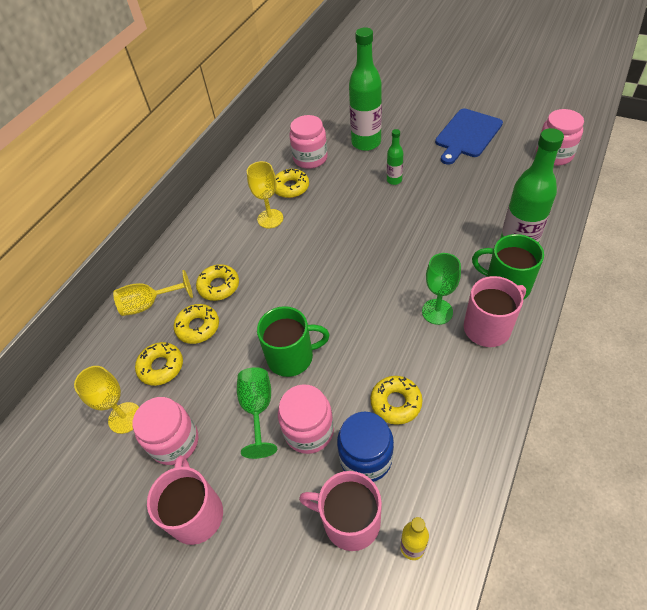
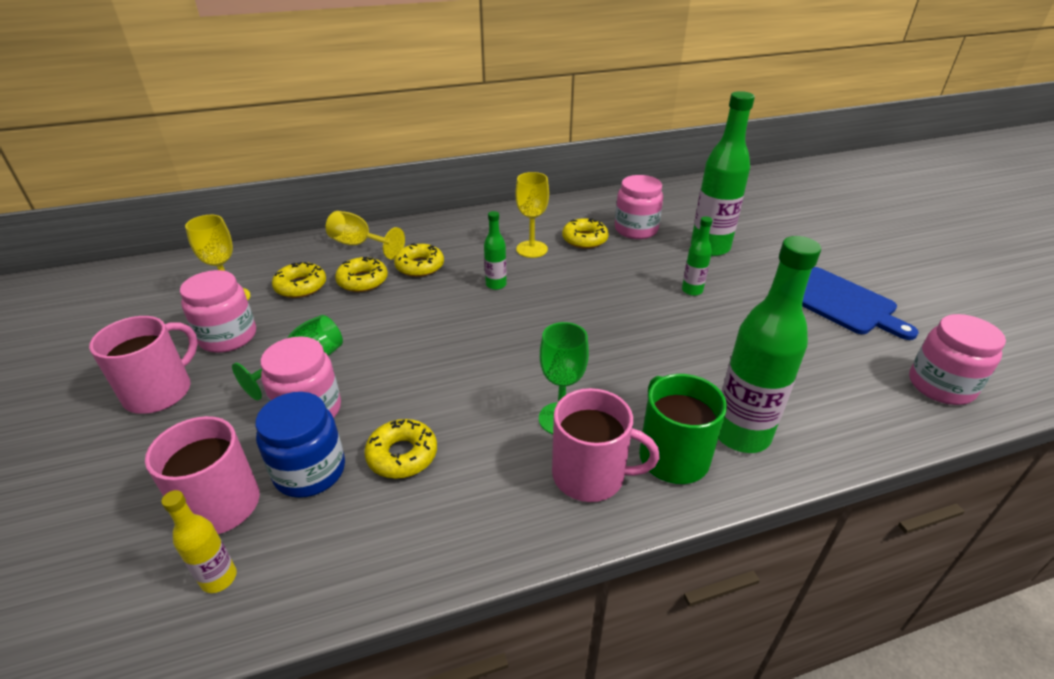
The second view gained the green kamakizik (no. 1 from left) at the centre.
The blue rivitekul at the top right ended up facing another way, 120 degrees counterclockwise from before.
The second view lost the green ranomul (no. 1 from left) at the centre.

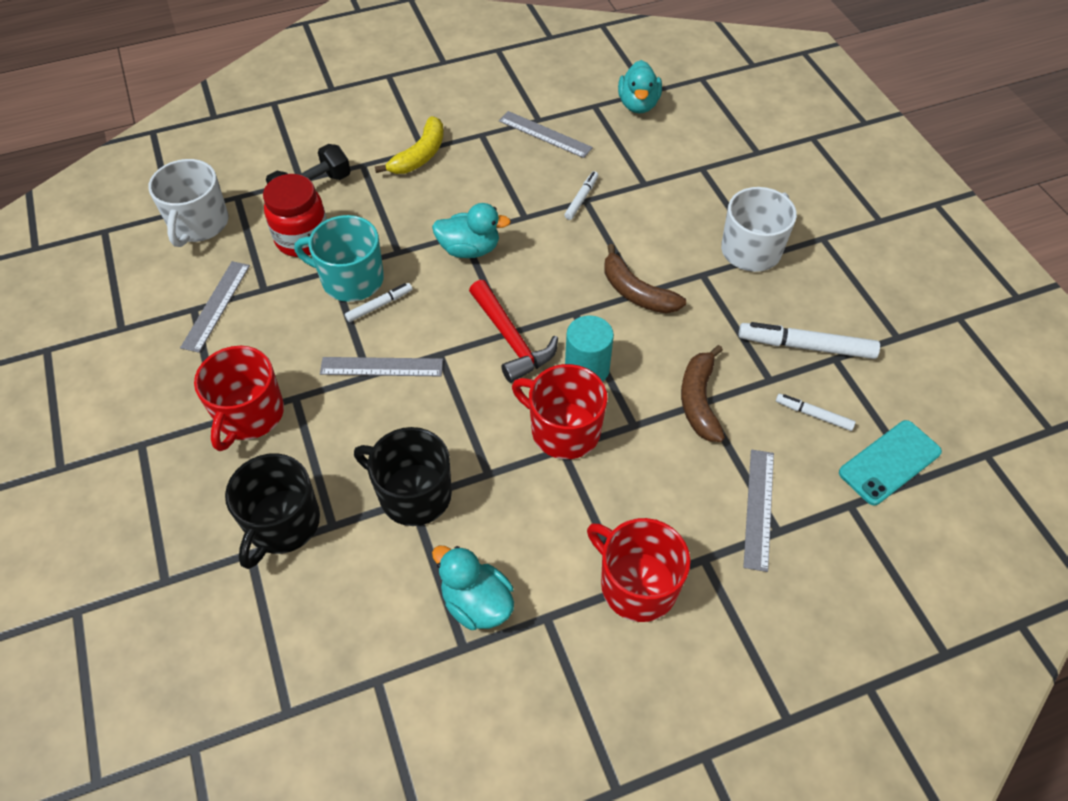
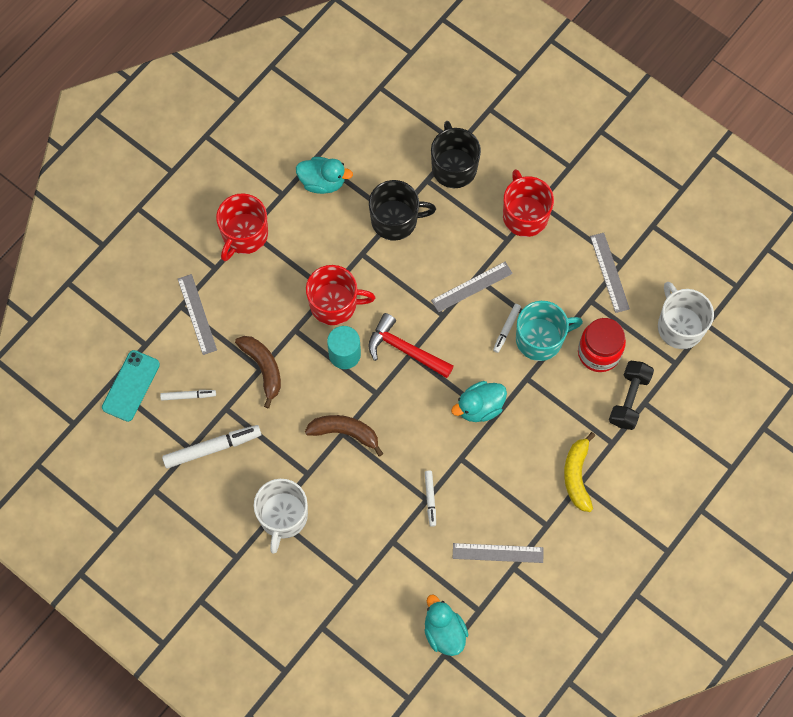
The red ranomul (no. 3 from left in the first image) at the bottom centre ended up facing another way, 105 degrees clockwise from before.

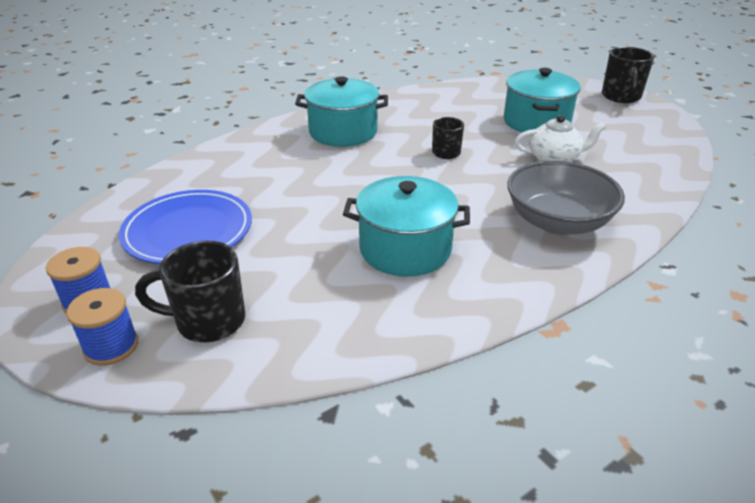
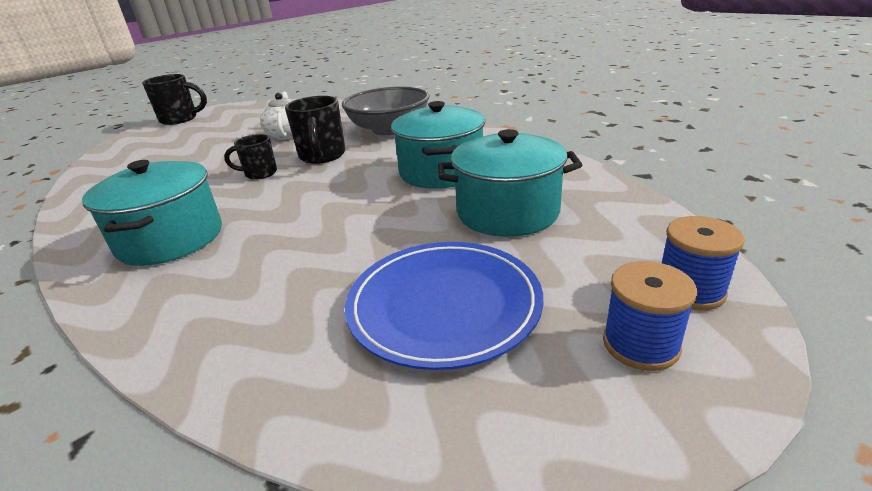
The black ranomul (no. 1 from left in the first image) ended up elsewhere, having gone from the middle left to the top centre.
The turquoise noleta (no. 3 from left) ended up elsewhere, having gone from the top right to the centre.

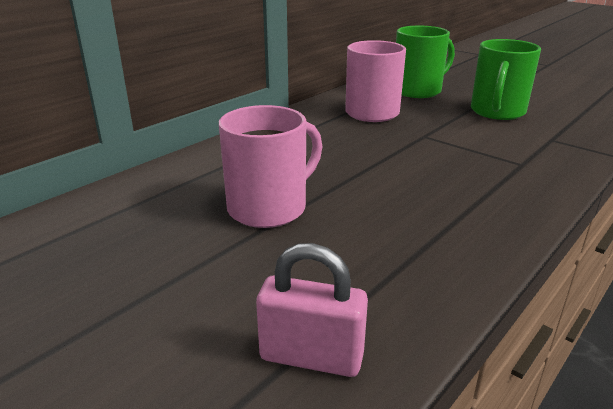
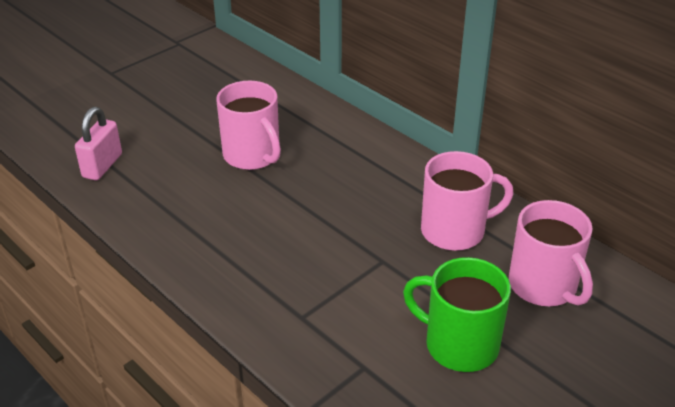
What was the green ranomul (no. 1 from left) at the top right turned into the pink ranomul (no. 3 from left) at the middle right.

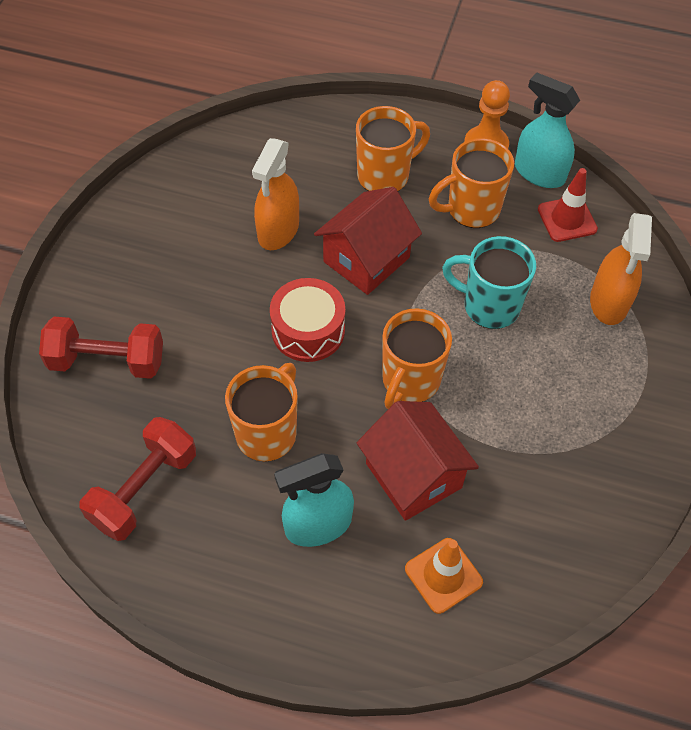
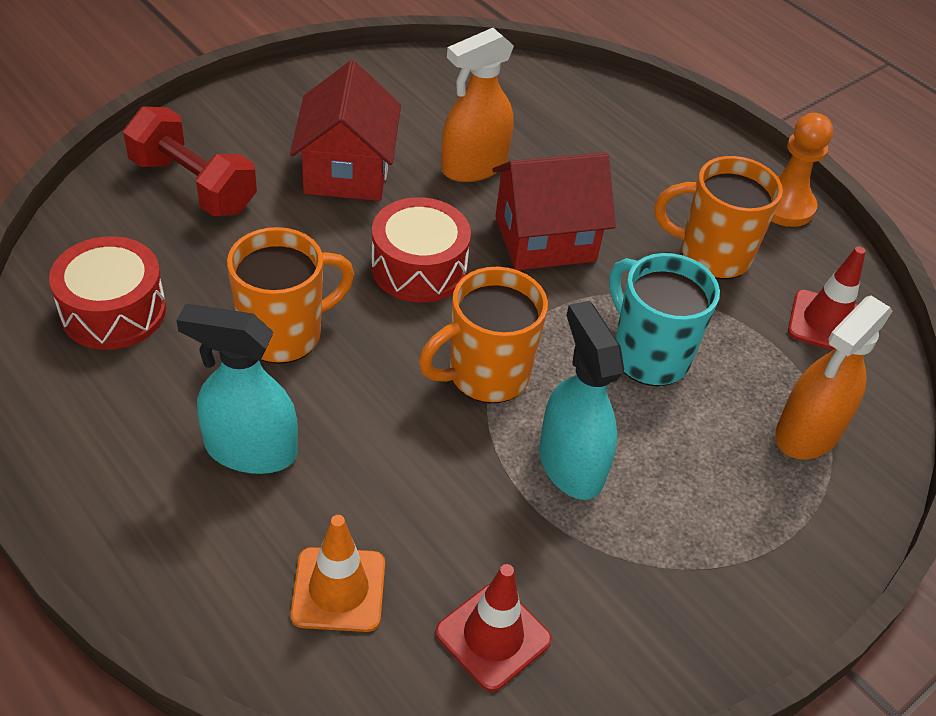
Where the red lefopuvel (no. 2 from left) stood at the middle left, the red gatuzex (no. 1 from left) came to stand at the middle left.
The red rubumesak (no. 2 from left in the first image) ended up elsewhere, having gone from the centre to the top centre.
The second view gained the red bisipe (no. 1 from left) at the bottom centre.
The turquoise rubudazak (no. 2 from left) ended up elsewhere, having gone from the top right to the centre.
The second view lost the orange ranomul (no. 2 from left) at the top centre.

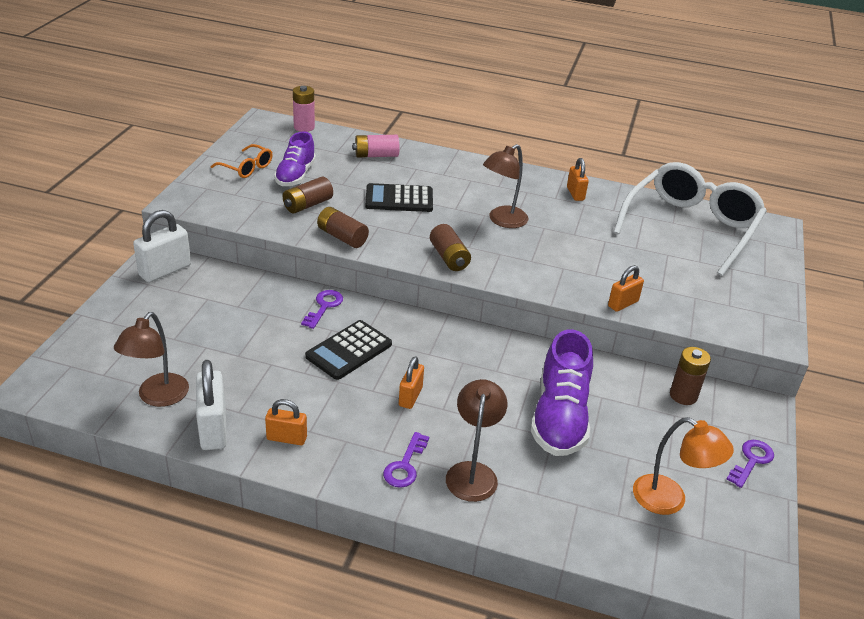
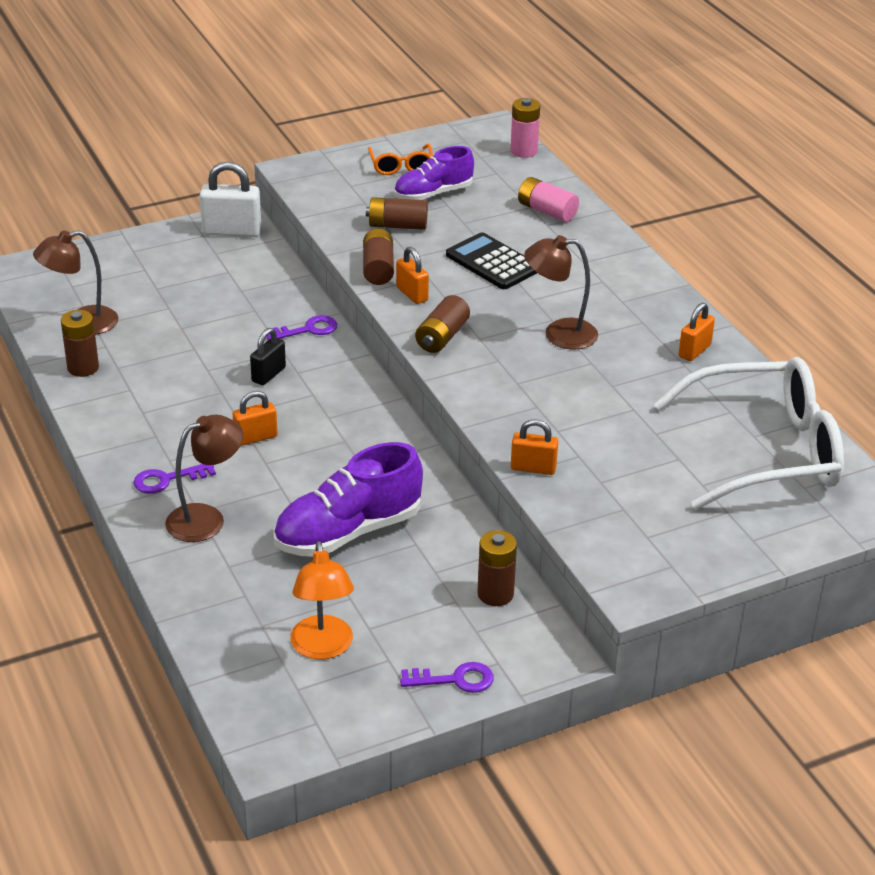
Where the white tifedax (no. 2 from left) stood at the middle left, the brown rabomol (no. 1 from left) came to stand at the middle left.
Where the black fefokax (no. 1 from left) stood at the centre, the black tifedax came to stand at the middle left.
The orange tifedax (no. 1 from left in the first image) ended up elsewhere, having gone from the bottom left to the top centre.

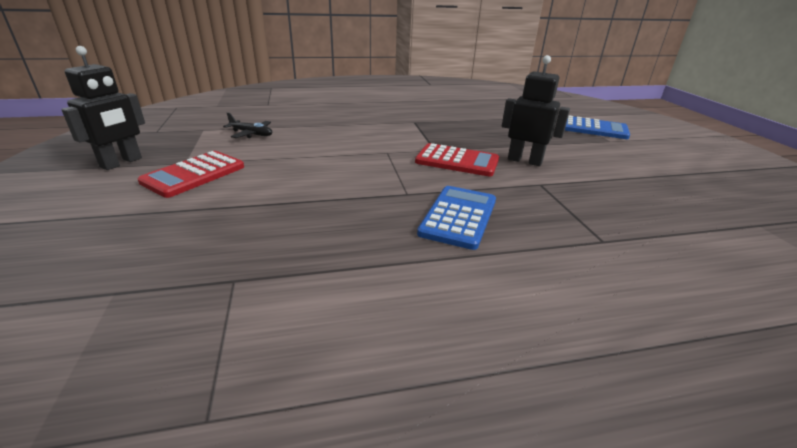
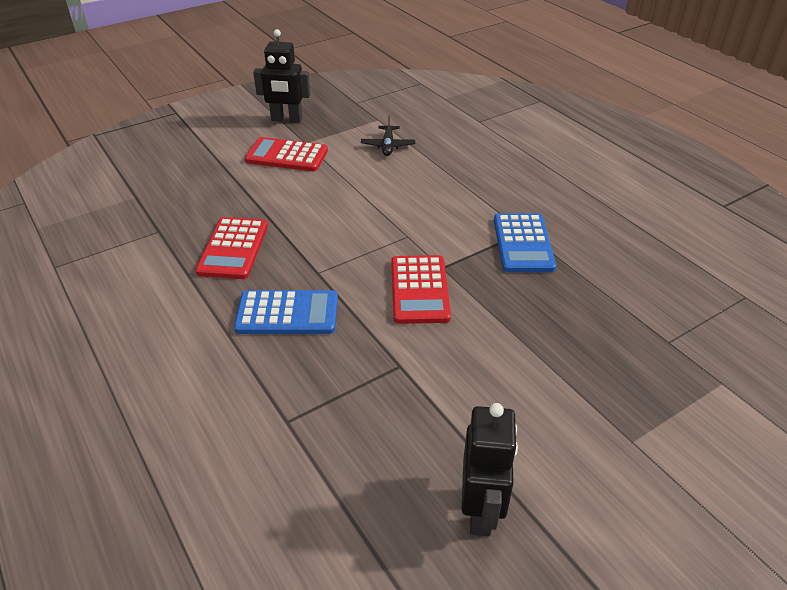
The second view gained the red fefokax (no. 1 from left) at the middle left.
The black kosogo (no. 2 from left) ended up elsewhere, having gone from the top right to the bottom centre.
The blue fefokax (no. 2 from left) ended up elsewhere, having gone from the top right to the middle right.

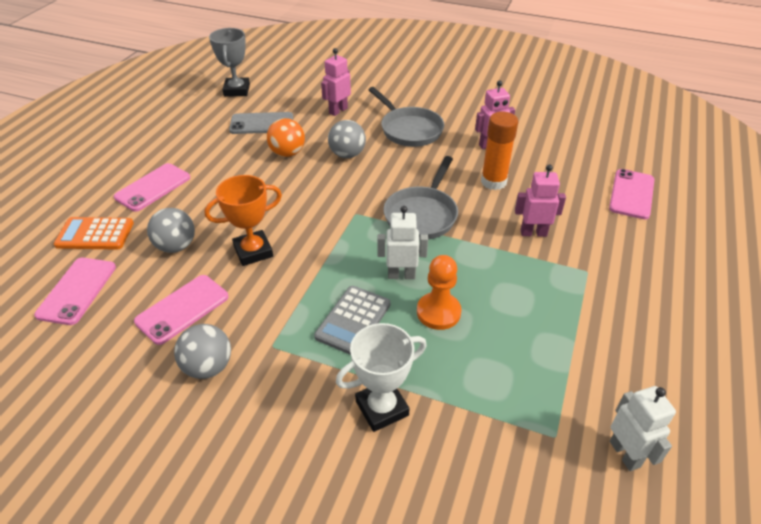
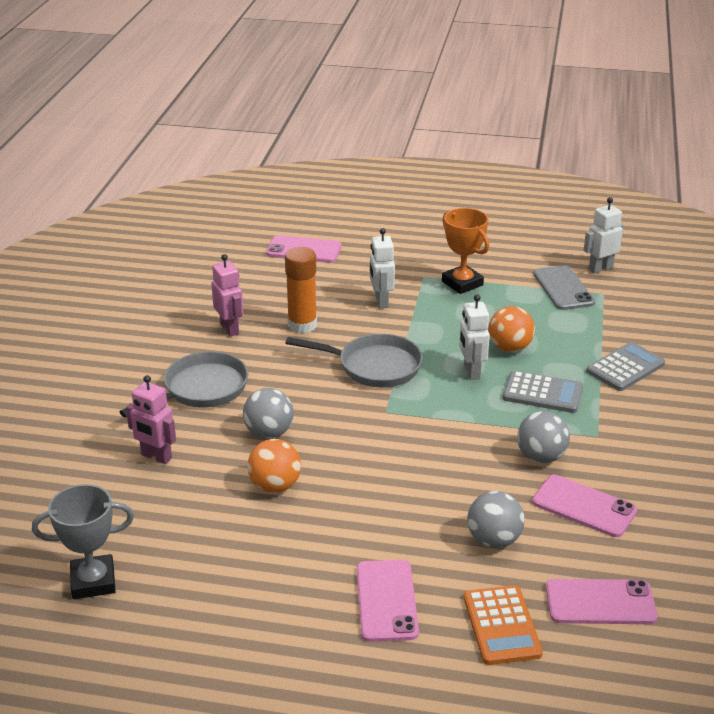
The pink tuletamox (no. 2 from left) at the middle left ended up facing another way, 60 degrees clockwise from before.
What was the pink kosogo (no. 3 from left) at the middle right turned into the white kosogo (no. 1 from left) at the centre.
The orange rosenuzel ended up elsewhere, having gone from the middle left to the centre.
Where the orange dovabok stood at the centre, the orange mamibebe (no. 2 from left) came to stand at the middle right.
The grey mamibebe (no. 2 from left in the first image) ended up elsewhere, having gone from the bottom left to the middle right.
The grey tuletamox ended up elsewhere, having gone from the top centre to the middle right.
Where the white rosenuzel stood at the bottom centre, the grey fefokax (no. 2 from left) came to stand at the middle right.

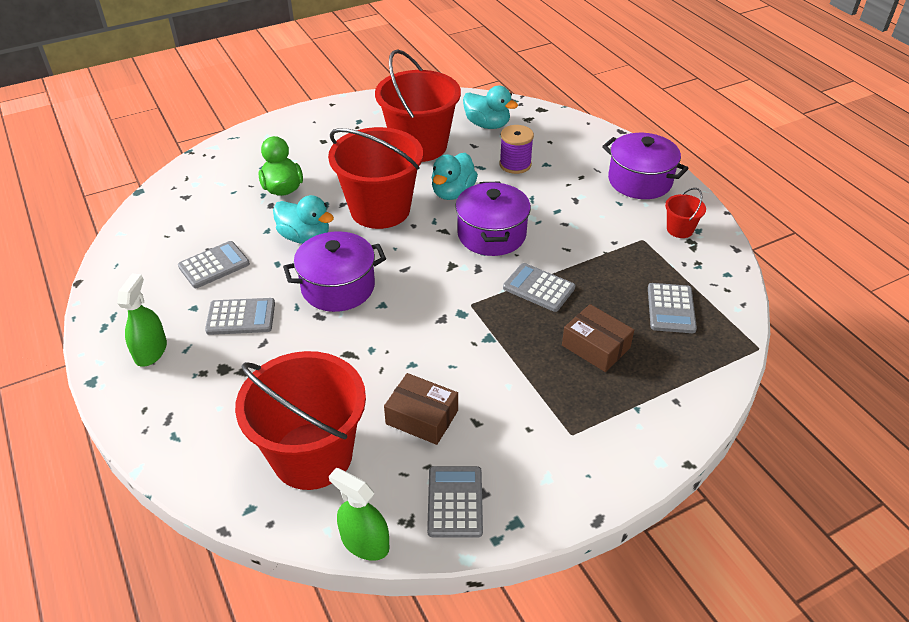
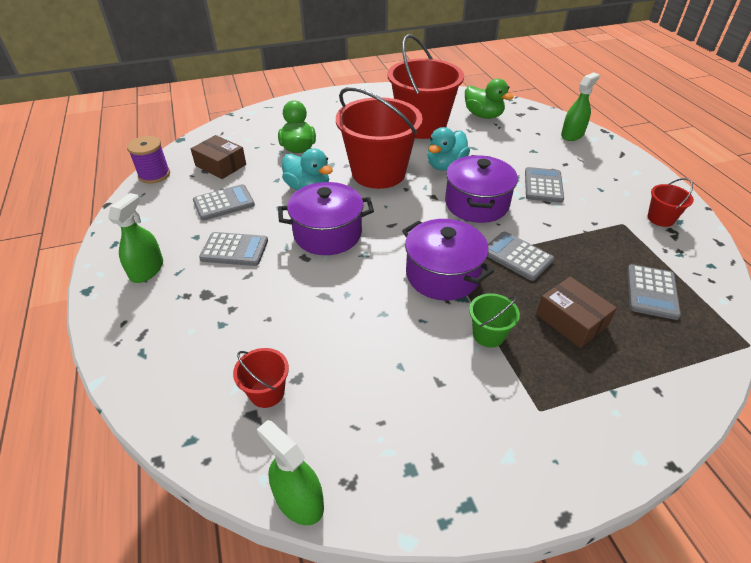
The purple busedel ended up elsewhere, having gone from the top centre to the top left.
The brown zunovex (no. 1 from left) ended up elsewhere, having gone from the centre to the top left.
The size of the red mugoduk (no. 1 from left) at the bottom left changed by a factor of 0.43.
The purple noleta (no. 3 from left in the first image) ended up elsewhere, having gone from the top right to the centre.
What was the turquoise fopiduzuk (no. 3 from left) at the top centre turned into the green fopiduzuk (no. 2 from left) at the top centre.
The second view gained the green mugoduk at the centre.
The grey fefokax (no. 3 from left in the first image) ended up elsewhere, having gone from the bottom centre to the top right.
The second view gained the green rubudazak (no. 3 from left) at the top right.

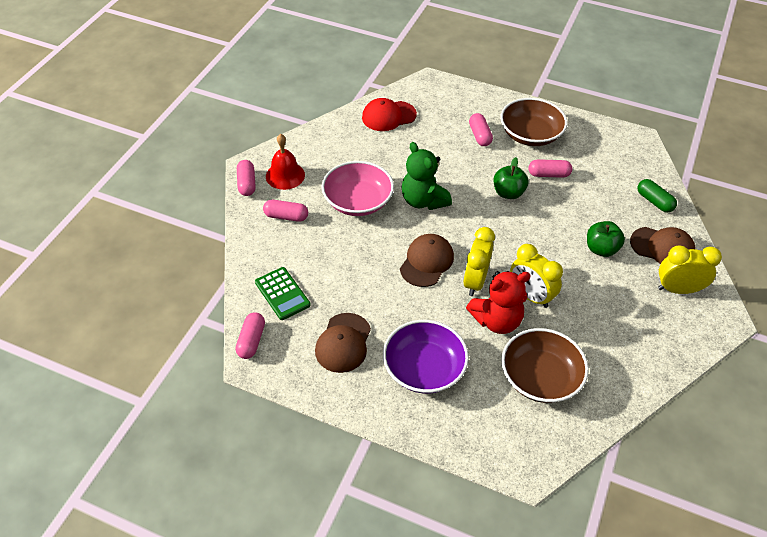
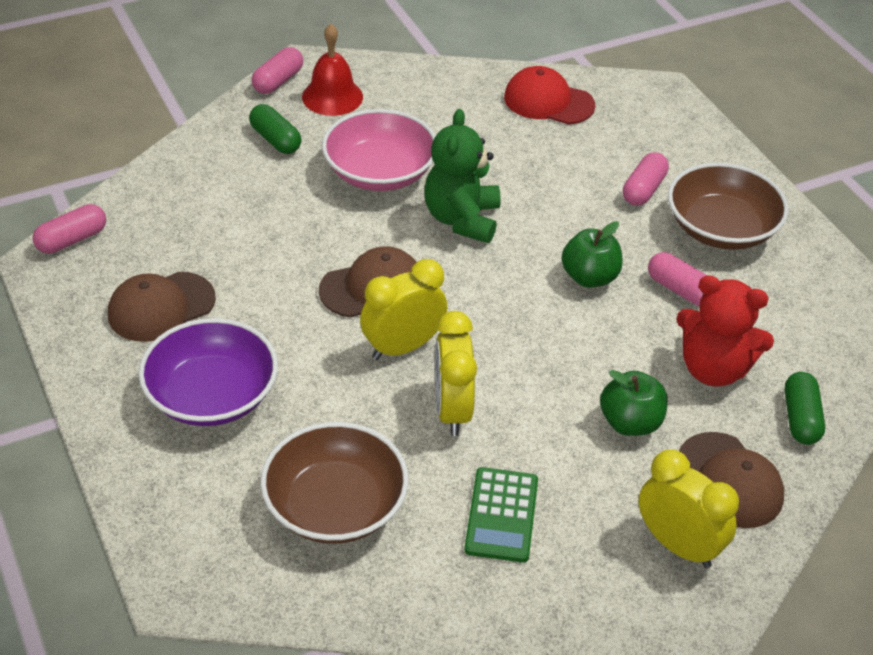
What was the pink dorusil (no. 3 from left) at the centre turned into the green dorusil (no. 1 from left) at the top left.
The green fefokax ended up elsewhere, having gone from the centre to the bottom centre.
The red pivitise ended up elsewhere, having gone from the centre to the middle right.

